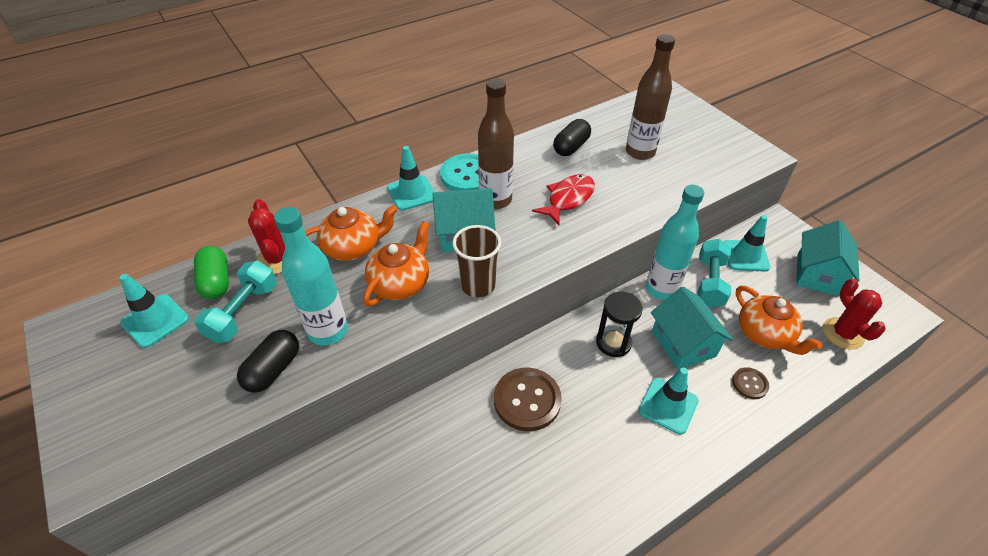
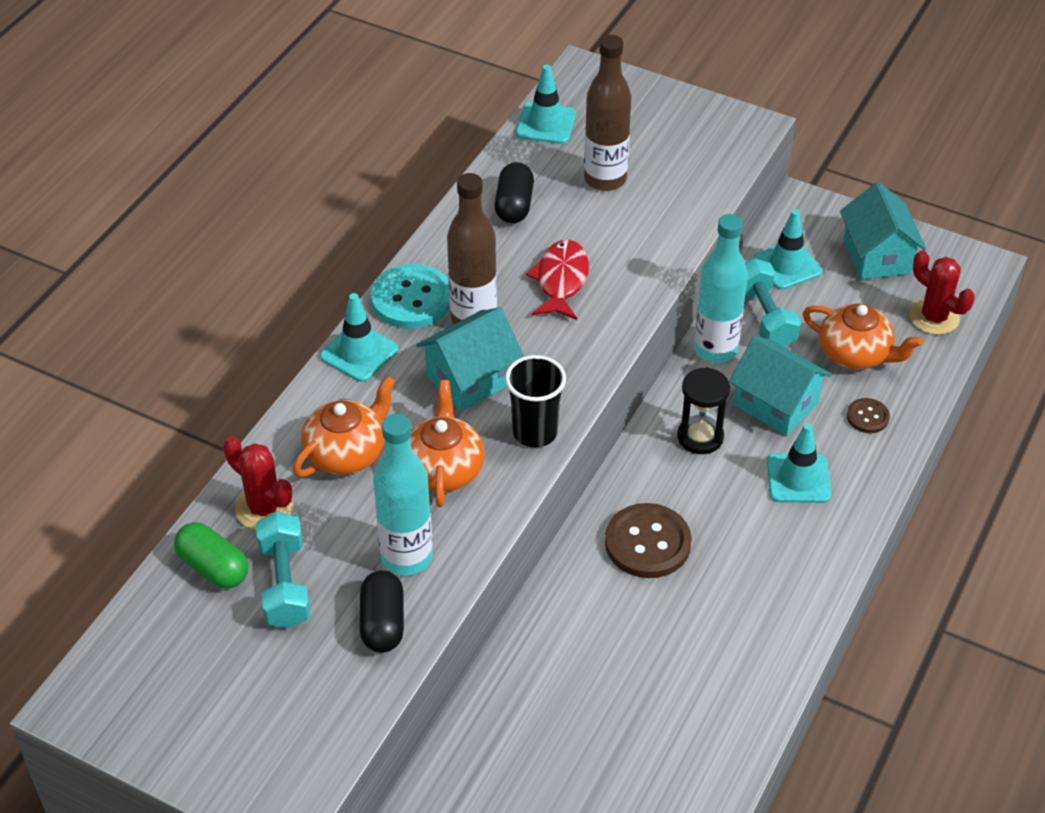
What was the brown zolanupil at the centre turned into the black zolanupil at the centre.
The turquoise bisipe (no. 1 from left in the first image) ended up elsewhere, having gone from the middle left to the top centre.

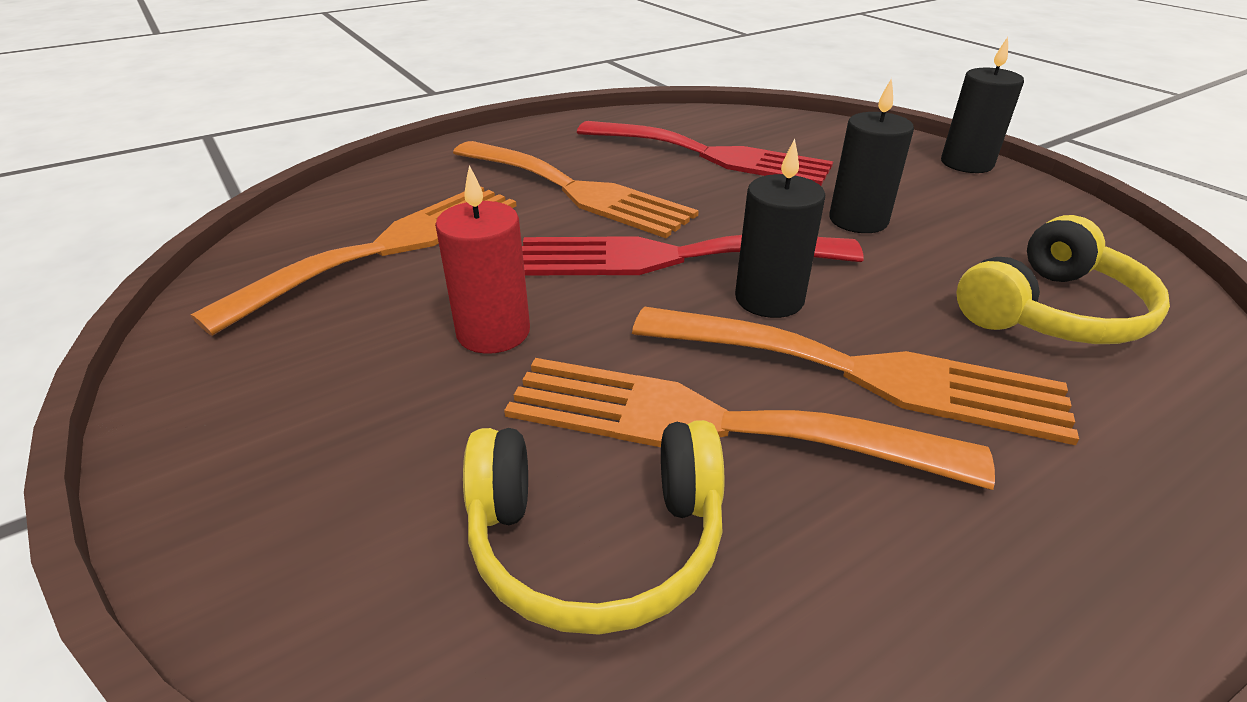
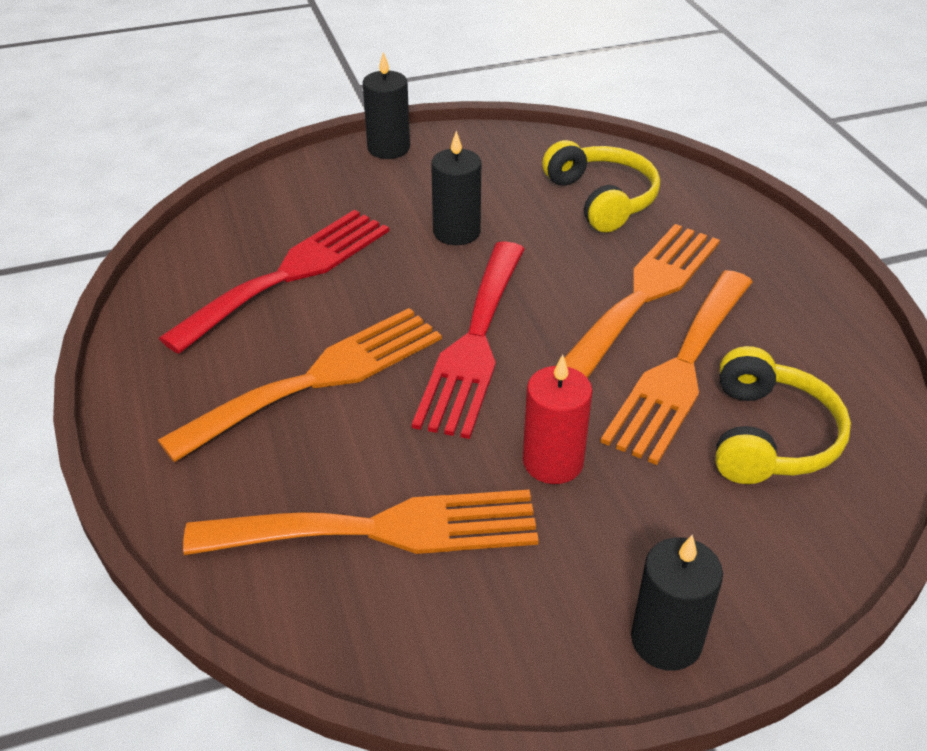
The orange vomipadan (no. 1 from left in the first image) at the middle left ended up facing another way, 120 degrees clockwise from before.
The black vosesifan (no. 1 from left in the first image) ended up elsewhere, having gone from the top centre to the bottom right.

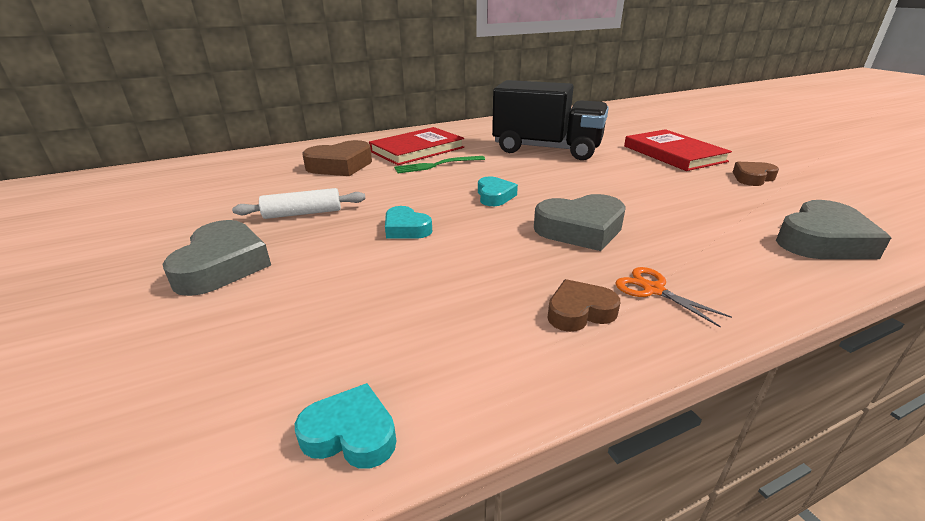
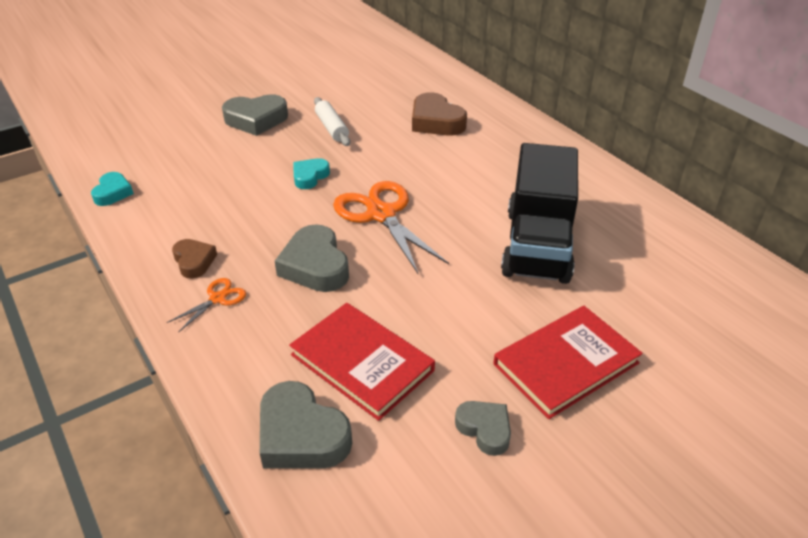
The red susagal (no. 1 from left) ended up elsewhere, having gone from the top centre to the bottom centre.
Where the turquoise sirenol (no. 3 from left) stood at the centre, the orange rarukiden (no. 2 from left) came to stand at the centre.
What was the brown sirenol (no. 3 from left) at the middle right turned into the grey sirenol (no. 4 from left) at the bottom centre.
The second view lost the green vomipadan at the top centre.

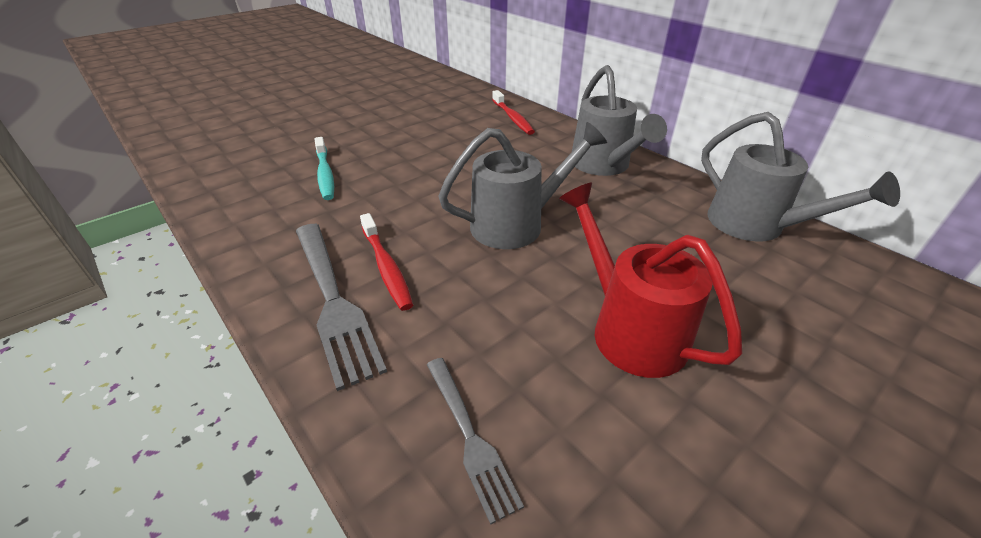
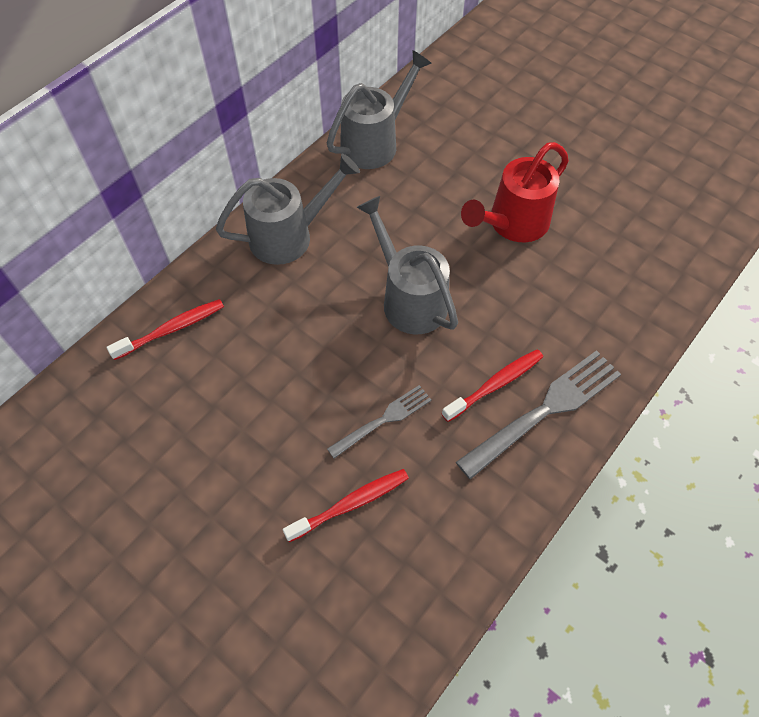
What was the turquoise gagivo at the top left turned into the red gagivo (no. 2 from left) at the bottom centre.
The grey vomipadan (no. 2 from left in the first image) ended up elsewhere, having gone from the bottom centre to the centre.

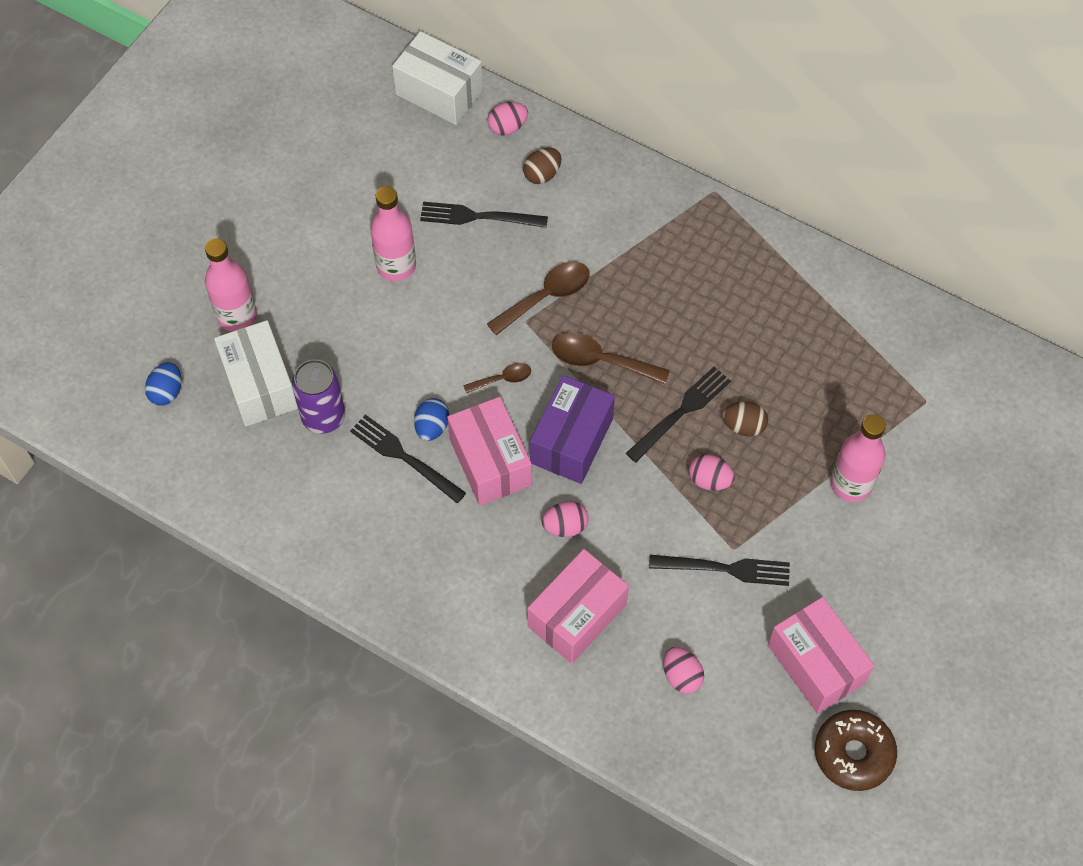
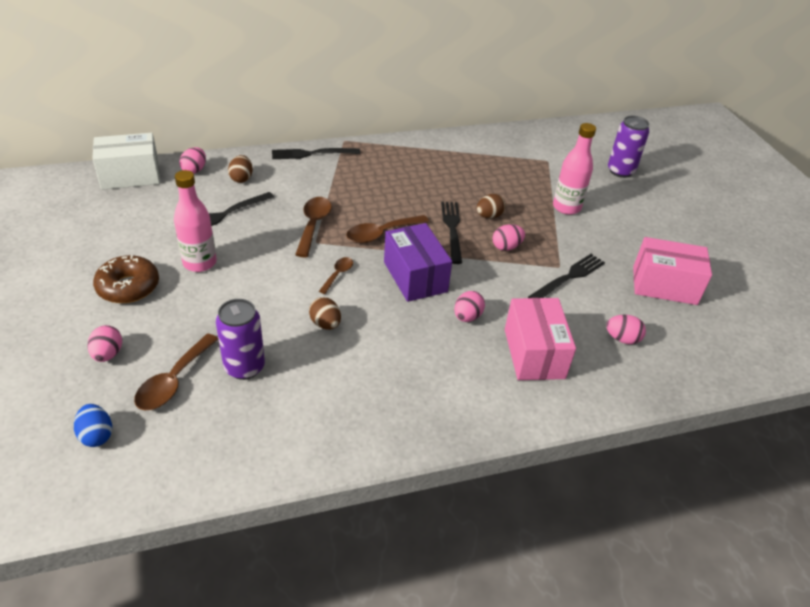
Where the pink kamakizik (no. 1 from left) stood at the top left, the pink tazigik (no. 1 from left) came to stand at the middle left.
The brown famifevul ended up elsewhere, having gone from the bottom right to the middle left.
Where the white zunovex (no. 1 from left) stood at the middle left, the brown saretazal (no. 1 from left) came to stand at the middle left.
The black vomipadan (no. 1 from left in the first image) ended up elsewhere, having gone from the centre to the top centre.
What was the blue tazigik (no. 2 from left) at the centre turned into the brown tazigik (no. 2 from left) at the centre.
The second view gained the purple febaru (no. 2 from left) at the top right.
The second view lost the pink zunovex (no. 1 from left) at the centre.

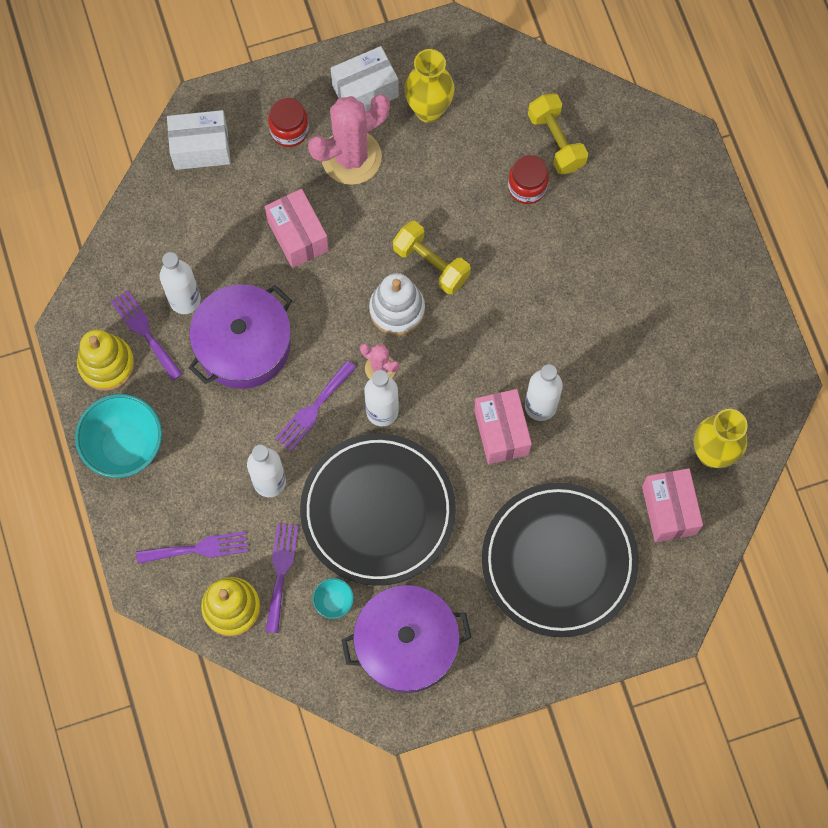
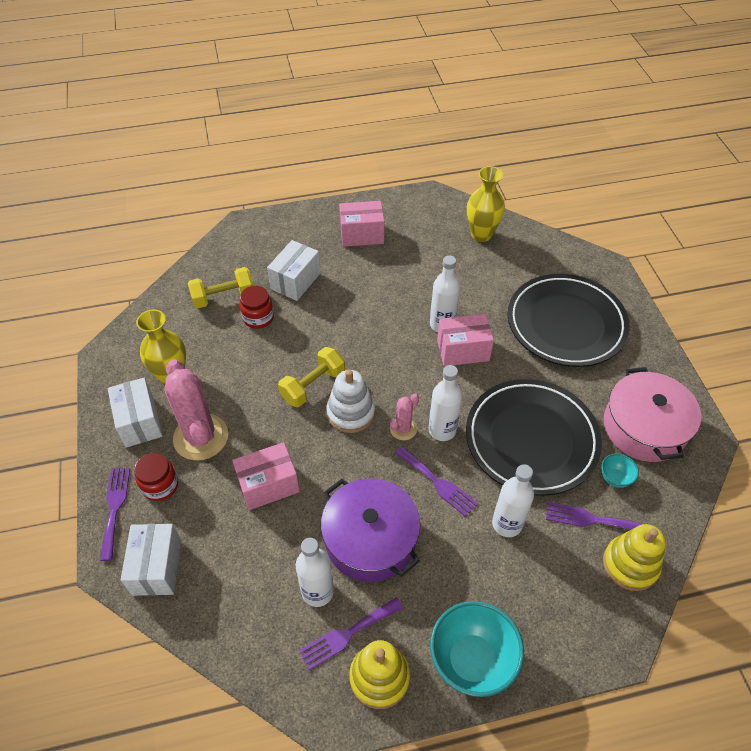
The purple vomipadan (no. 2 from left in the first image) ended up elsewhere, having gone from the middle left to the bottom left.
The second view gained the white zunovex (no. 3 from left) at the centre.
The pink zunovex (no. 3 from left in the first image) ended up elsewhere, having gone from the middle right to the top centre.
What was the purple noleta (no. 2 from left) at the bottom centre turned into the pink noleta at the middle right.

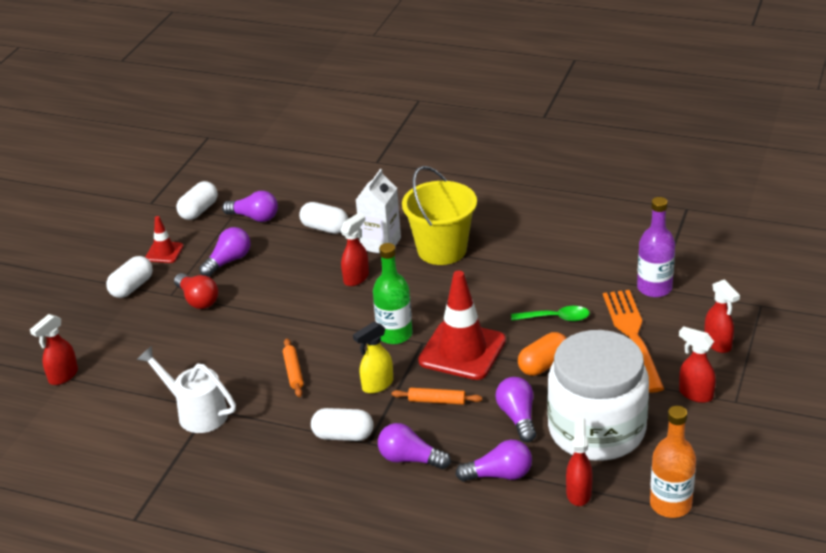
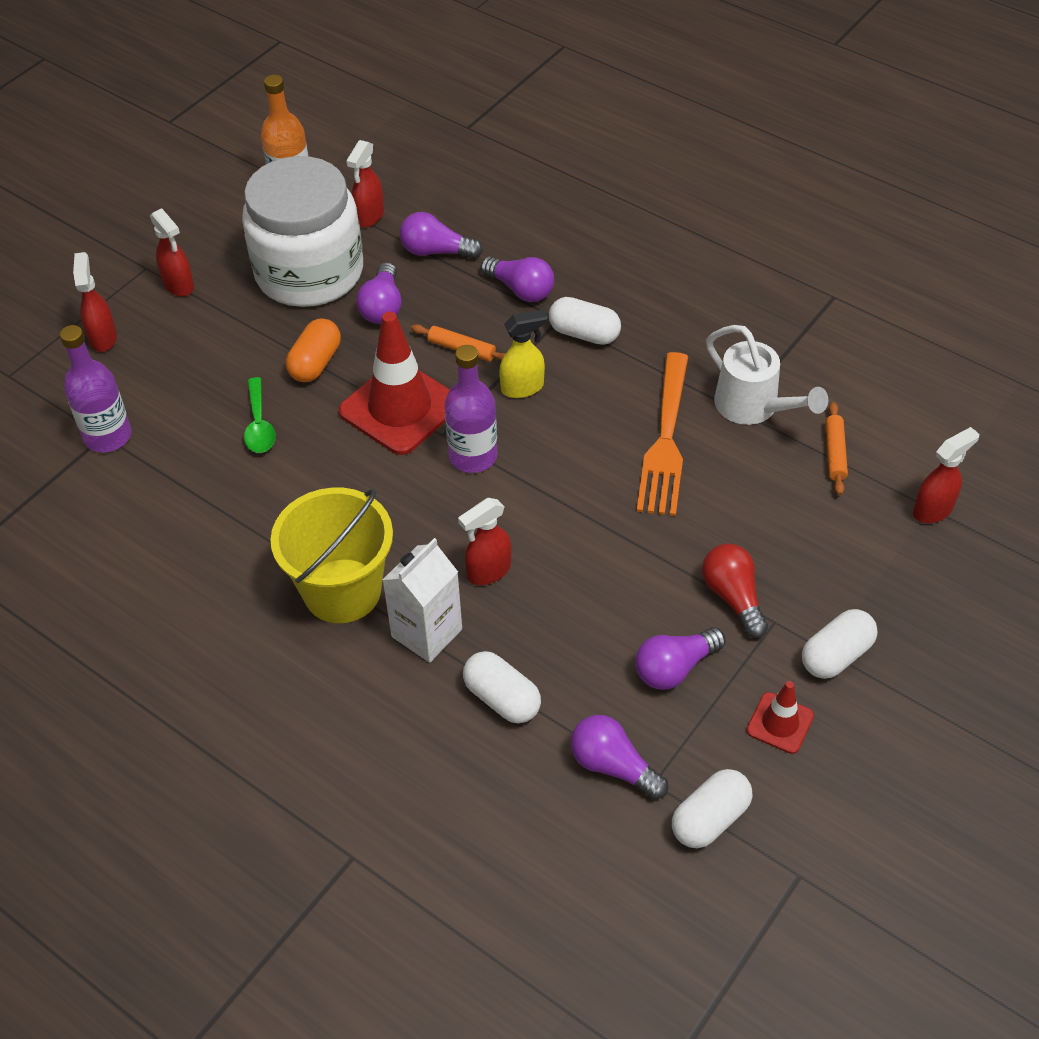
The green saretazal at the centre ended up facing another way, 120 degrees counterclockwise from before.
The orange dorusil at the centre ended up facing another way, 45 degrees counterclockwise from before.
What was the green kamakizik at the centre turned into the purple kamakizik (no. 2 from left) at the centre.
The orange vomipadan ended up elsewhere, having gone from the middle right to the centre.
The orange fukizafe (no. 1 from left in the first image) ended up elsewhere, having gone from the centre to the middle right.

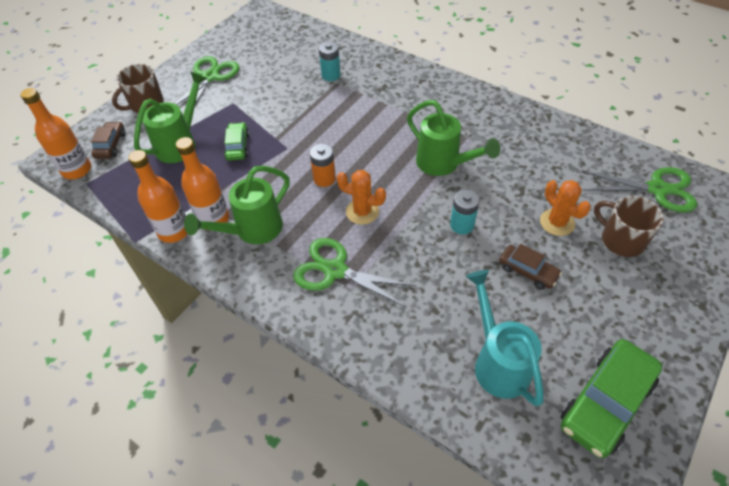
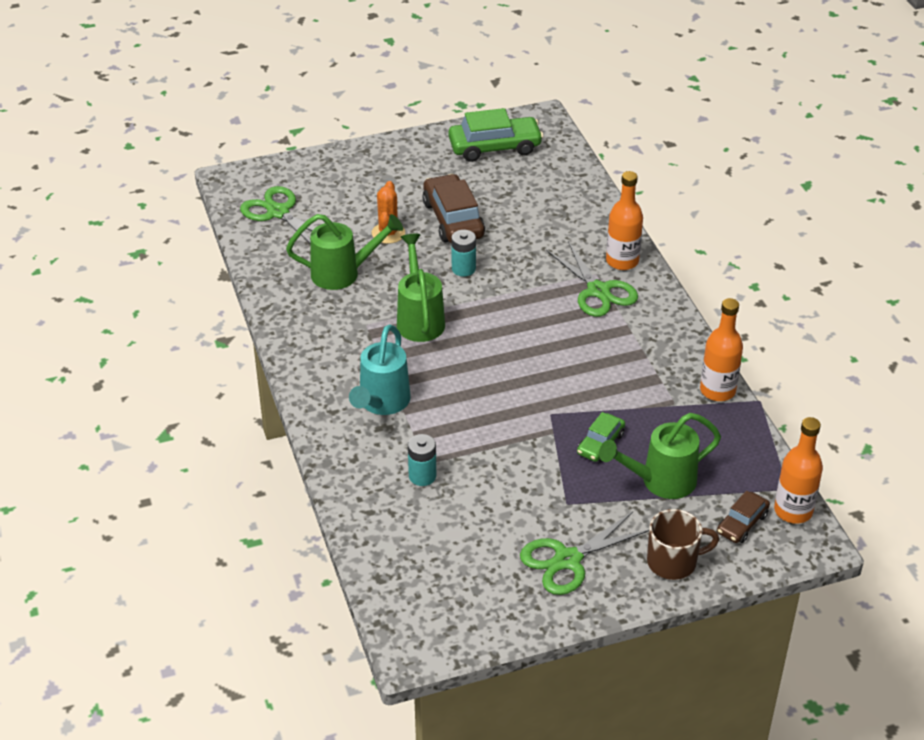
The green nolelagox (no. 2 from left in the first image) ended up elsewhere, having gone from the middle left to the centre.
The turquoise nolelagox ended up elsewhere, having gone from the bottom right to the centre.
The size of the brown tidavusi (no. 2 from left in the first image) at the middle right changed by a factor of 1.79.
The orange kamakizik (no. 3 from left in the first image) ended up elsewhere, having gone from the middle left to the top right.
The second view lost the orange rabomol at the centre.
The second view lost the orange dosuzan (no. 1 from left) at the centre.
The second view lost the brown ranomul (no. 2 from left) at the middle right.

